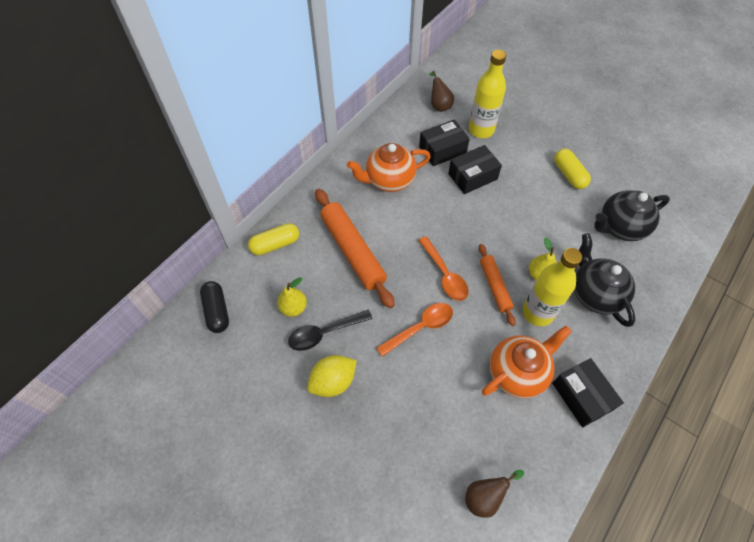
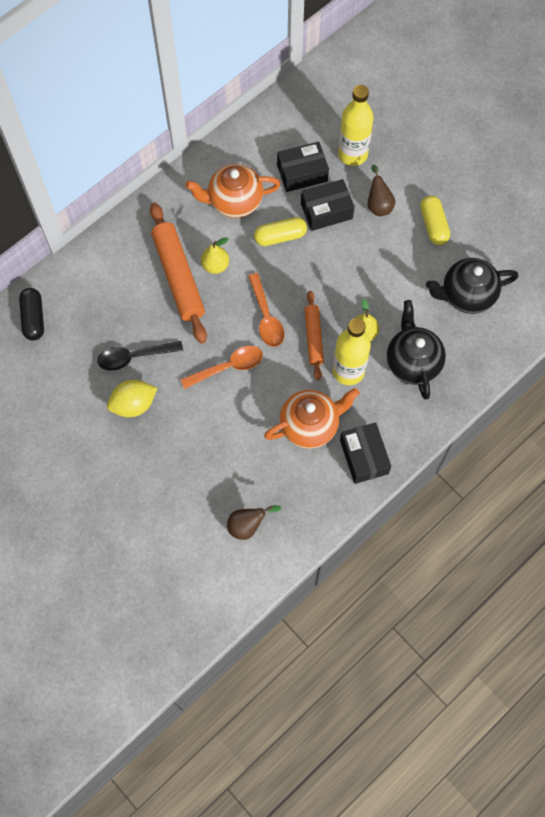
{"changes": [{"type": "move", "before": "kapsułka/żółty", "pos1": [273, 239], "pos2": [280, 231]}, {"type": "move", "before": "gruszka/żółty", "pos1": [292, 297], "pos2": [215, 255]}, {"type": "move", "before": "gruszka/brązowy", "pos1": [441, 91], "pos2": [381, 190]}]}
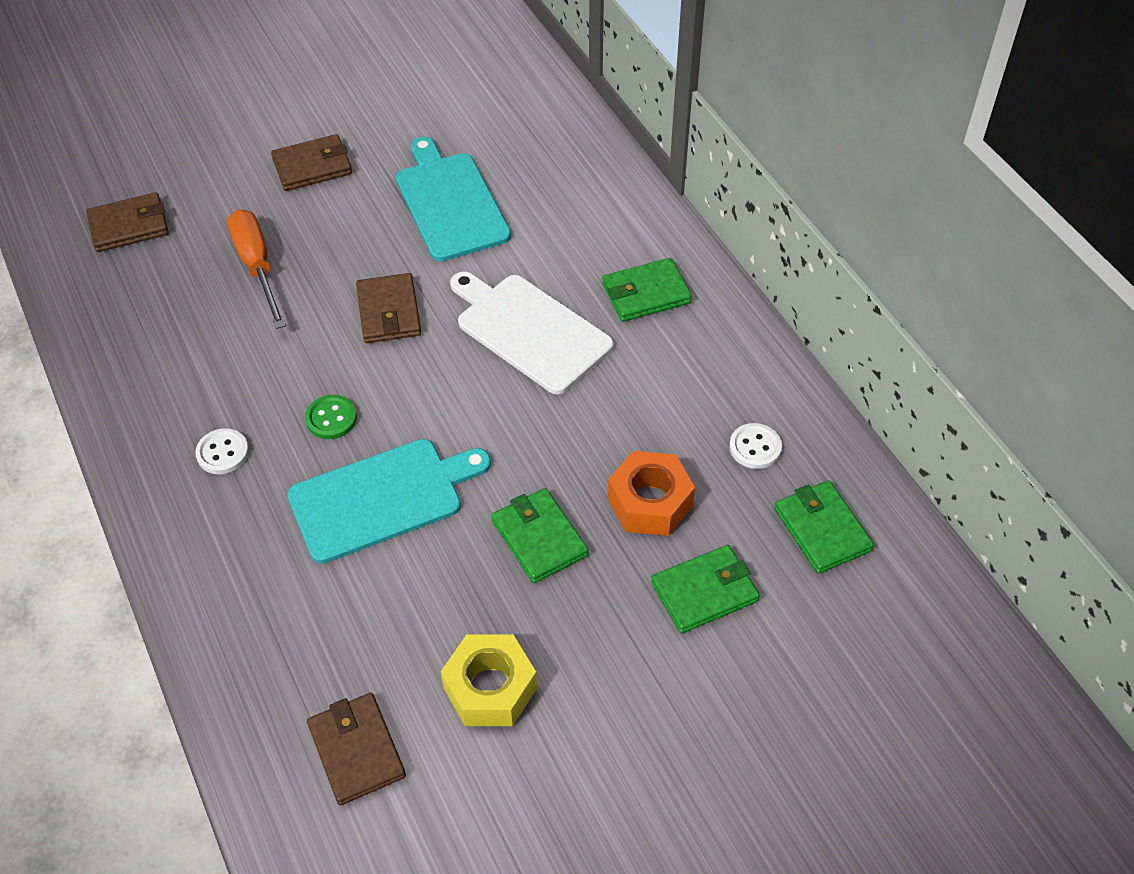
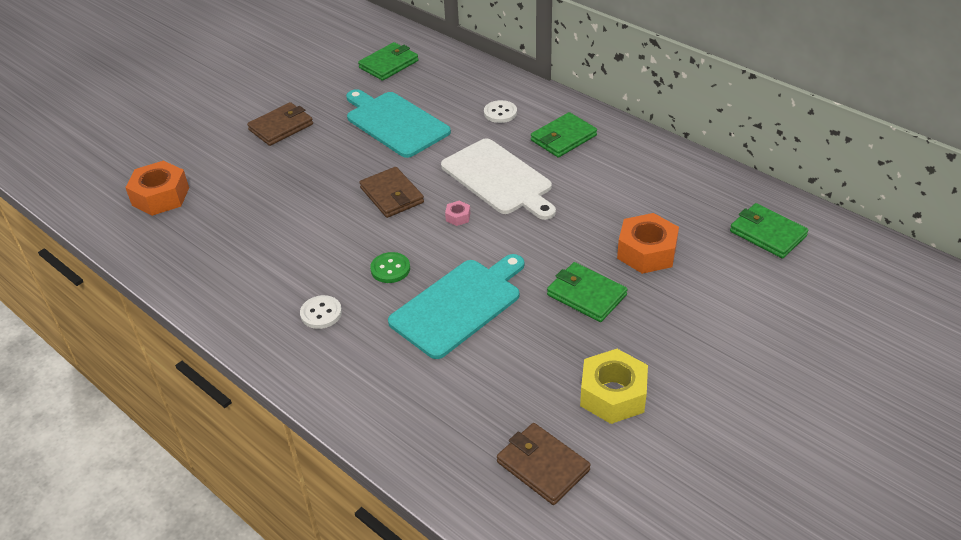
{"changes": [{"type": "delete", "before": "śrubokręt/pomarańczowy", "pos1": [257, 269]}, {"type": "insert", "after": "nakrętka/różowy", "pos2": [457, 213]}, {"type": "move", "before": "portfel/zielony", "pos1": [705, 589], "pos2": [388, 61]}, {"type": "move", "before": "guzik/biały", "pos1": [755, 446], "pos2": [500, 111]}, {"type": "replace", "before": "portfel/brązowy", "after": "nakrętka/pomarańczowy", "pos1": [127, 222], "pos2": [157, 188]}, {"type": "rotate", "before": "deska do krojenia/biały", "pos1": [532, 332], "pos2": [498, 179], "turn": -150}]}
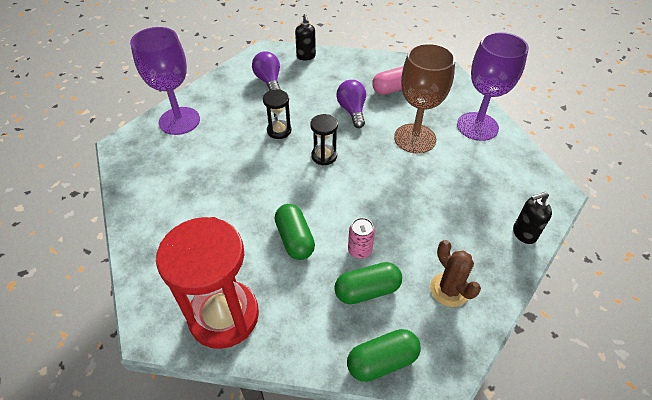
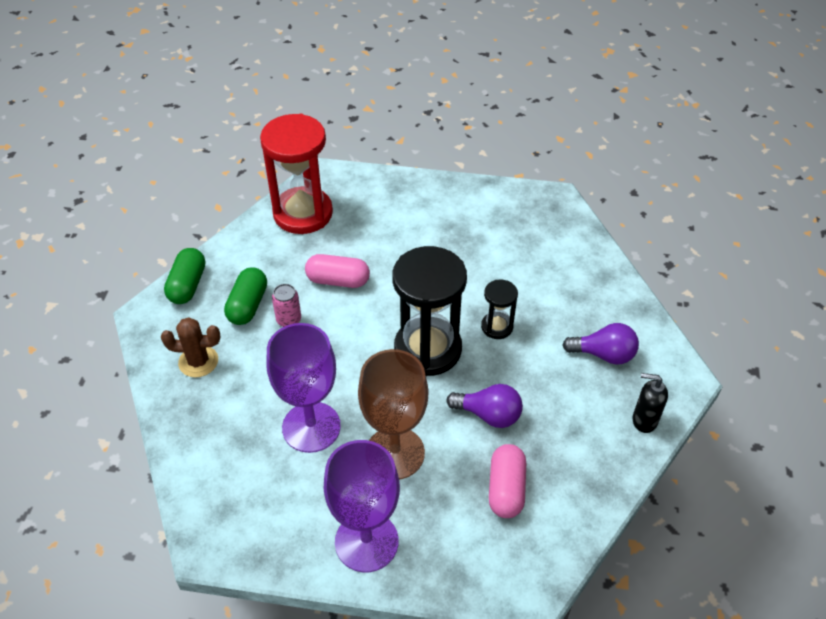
{"changes": [{"type": "delete", "before": "dozownik mydła/czarny", "pos1": [532, 218]}, {"type": "move", "before": "kielich/fioletowy", "pos1": [165, 81], "pos2": [304, 388]}, {"type": "recolor", "before": "kapsułka/zielony", "after": "kapsułka/różowy", "pos1": [295, 232], "pos2": [337, 271]}, {"type": "resize", "before": "klepsydra/czarny", "pos1": [324, 139], "pos2": [429, 311], "scale": 2.07}]}
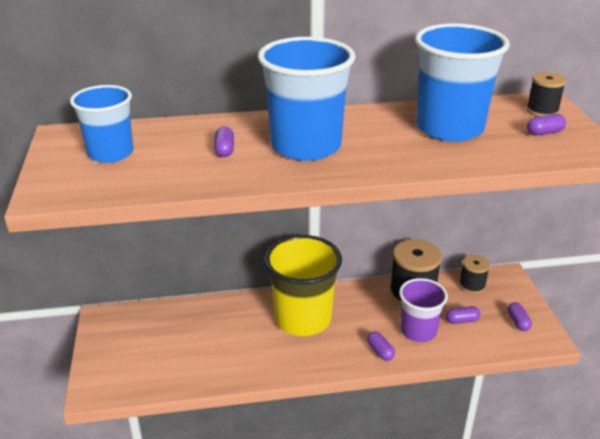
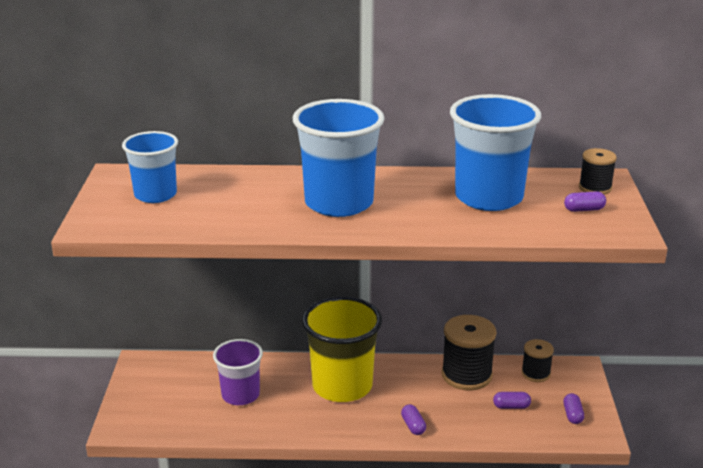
{"changes": [{"type": "delete", "before": "kapsułka/fioletowy", "pos1": [224, 142]}, {"type": "move", "before": "szklanka/fioletowy", "pos1": [423, 310], "pos2": [238, 372]}]}
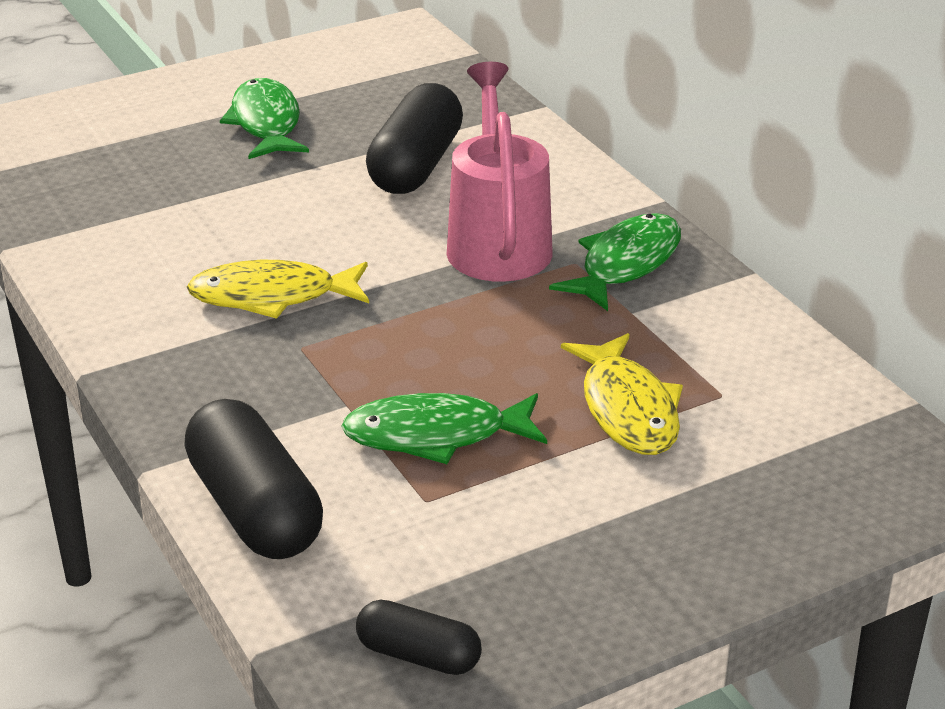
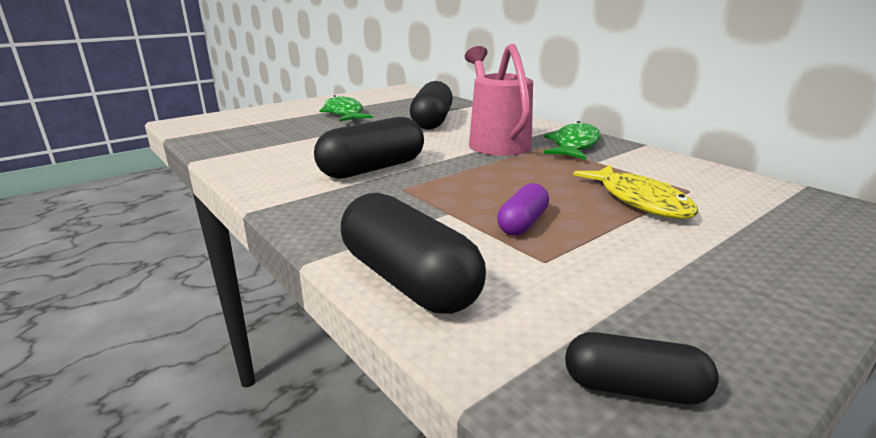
{"changes": [{"type": "replace", "before": "ryba/żółty", "after": "kapsułka/czarny", "pos1": [278, 289], "pos2": [369, 148]}, {"type": "replace", "before": "ryba/zielony", "after": "kapsułka/fioletowy", "pos1": [444, 428], "pos2": [523, 209]}]}
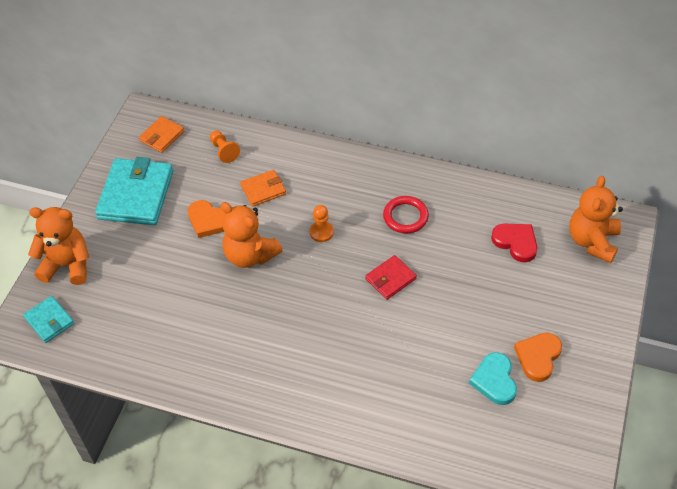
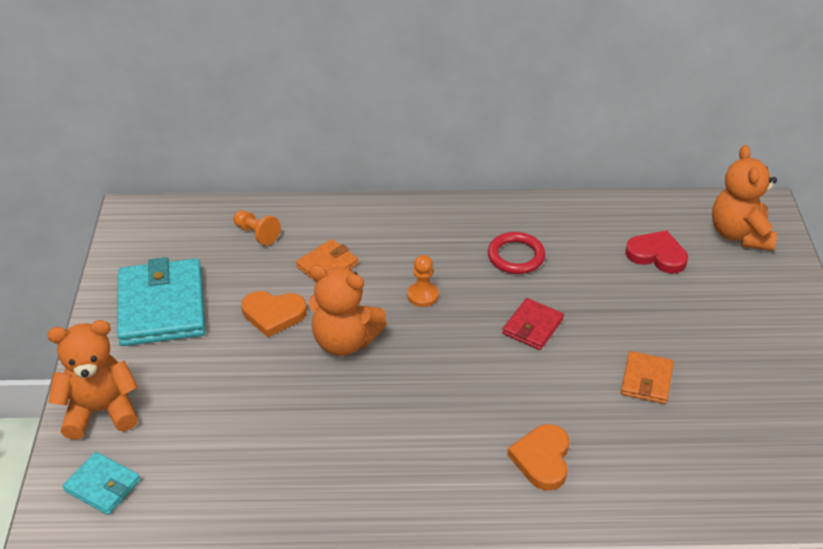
{"changes": [{"type": "delete", "before": "serce/turkusowy", "pos1": [493, 378]}, {"type": "move", "before": "portfel/pomarańczowy", "pos1": [161, 134], "pos2": [647, 377]}, {"type": "move", "before": "serce/pomarańczowy", "pos1": [538, 357], "pos2": [538, 457]}]}
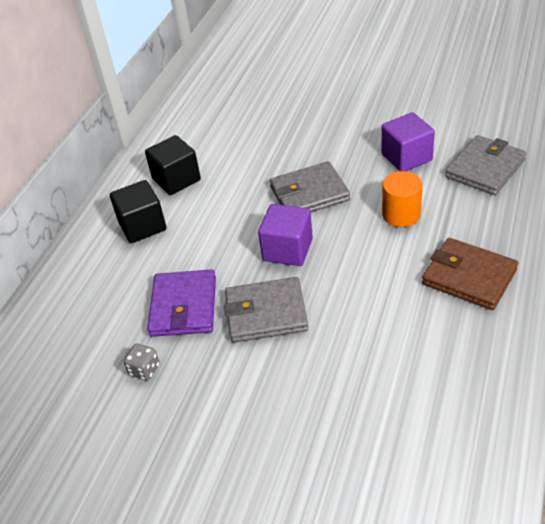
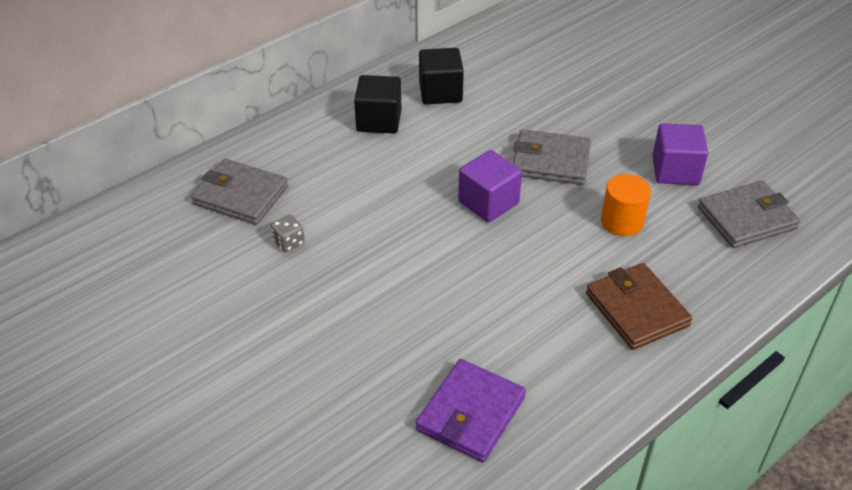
{"changes": [{"type": "move", "before": "portfel/fioletowy", "pos1": [181, 303], "pos2": [471, 410]}, {"type": "move", "before": "portfel/szary", "pos1": [266, 310], "pos2": [239, 192]}]}
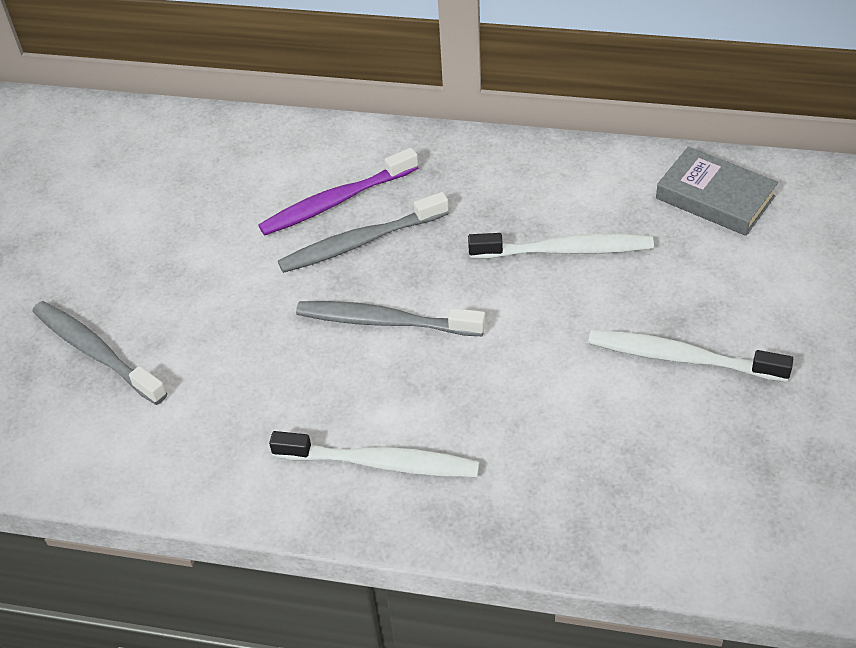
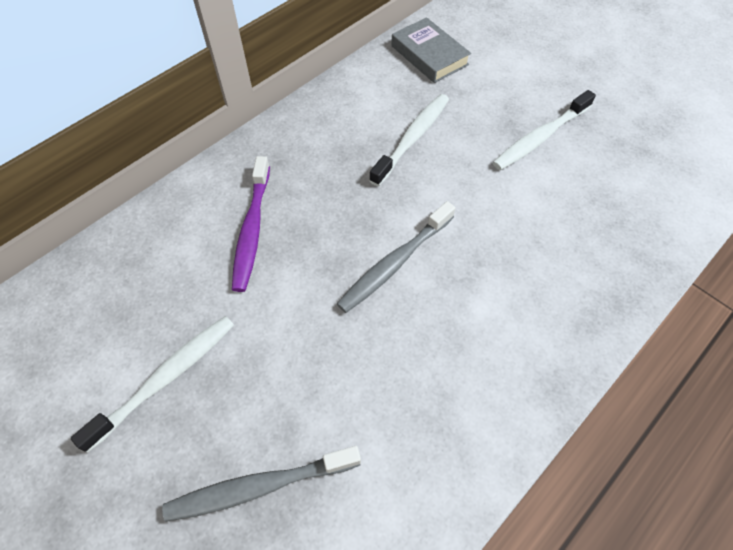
{"changes": [{"type": "delete", "before": "szczoteczka do zębów/szary", "pos1": [363, 232]}, {"type": "move", "before": "szczoteczka do zębów/biały", "pos1": [374, 454], "pos2": [152, 384]}, {"type": "rotate", "before": "książka/szary", "pos1": [717, 191], "pos2": [431, 50], "turn": 75}]}
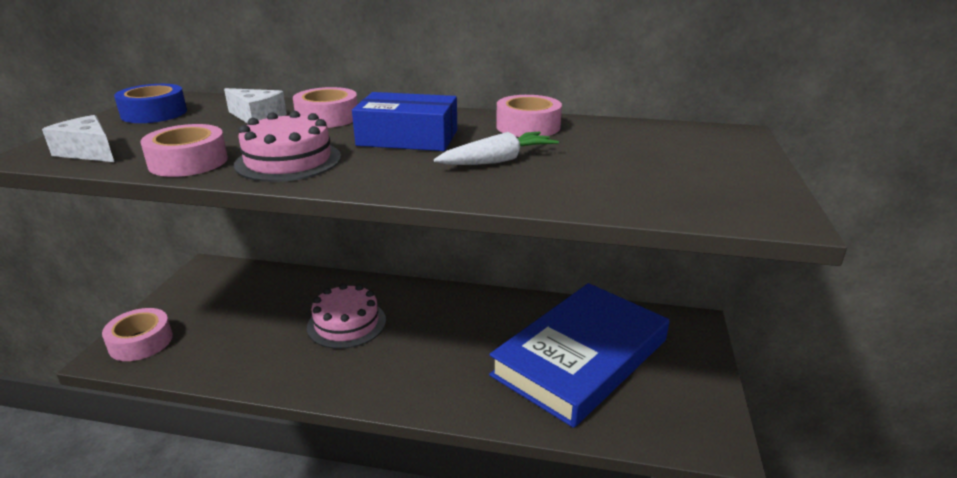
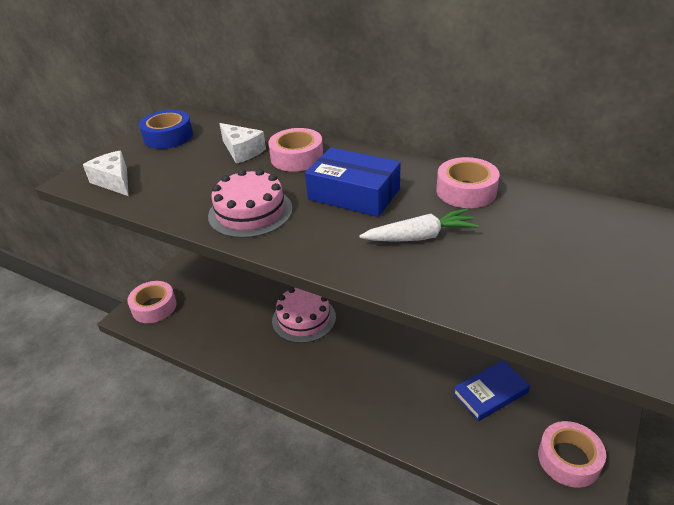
{"changes": [{"type": "move", "before": "taśma klejąca/różowy", "pos1": [184, 150], "pos2": [572, 454]}, {"type": "resize", "before": "książka/niebieski", "pos1": [579, 355], "pos2": [491, 390], "scale": 0.44}]}
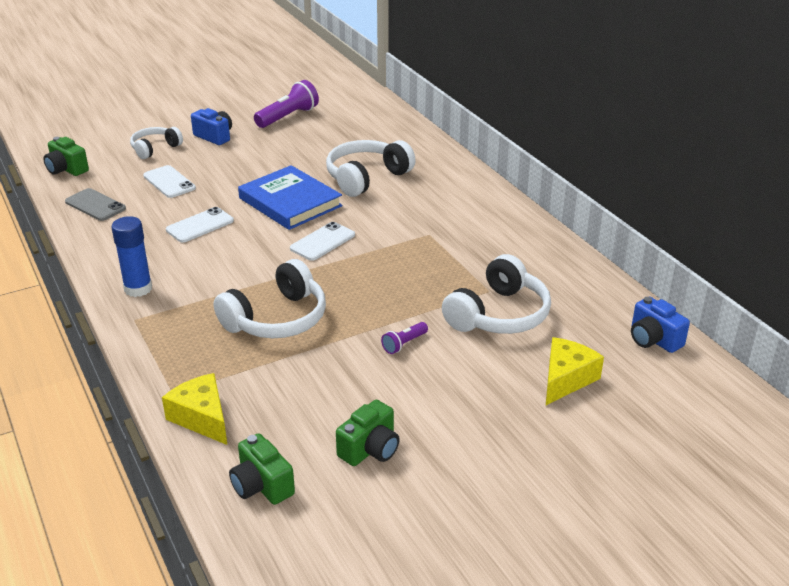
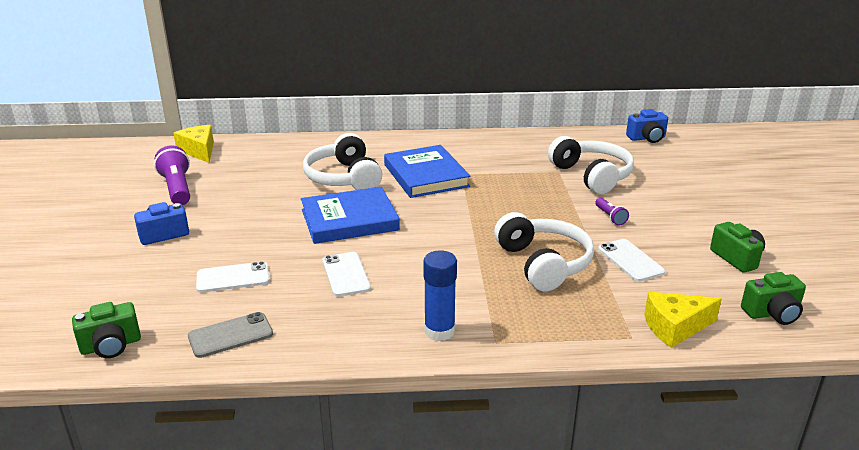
{"changes": [{"type": "delete", "before": "słuchawki/biały", "pos1": [156, 143]}, {"type": "insert", "after": "książka/niebieski", "pos2": [427, 171]}, {"type": "move", "before": "telefon/biały", "pos1": [322, 241], "pos2": [631, 260]}, {"type": "move", "before": "ser/żółty", "pos1": [575, 371], "pos2": [193, 144]}]}
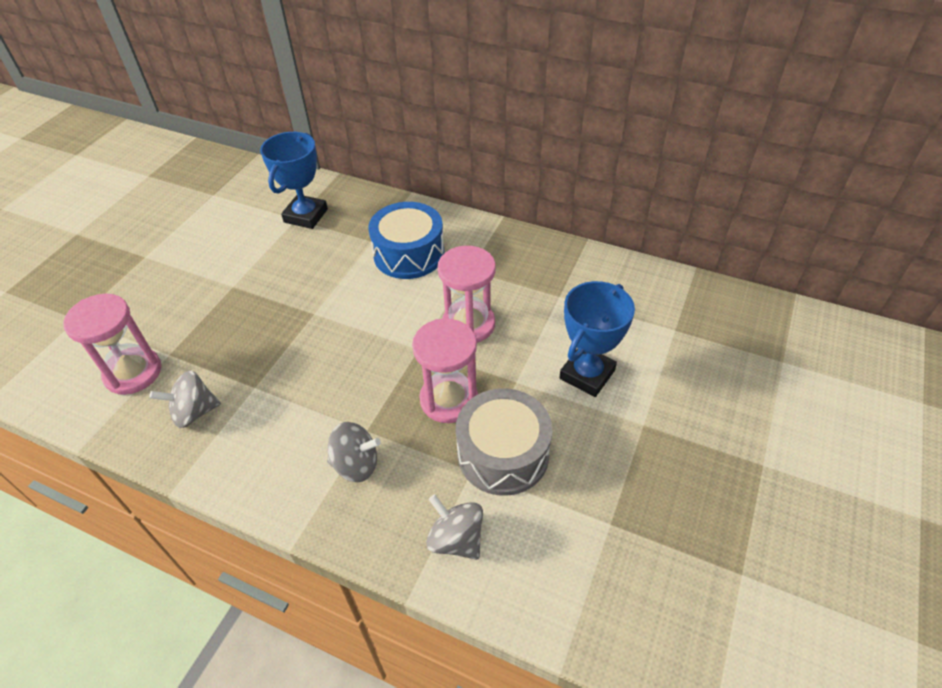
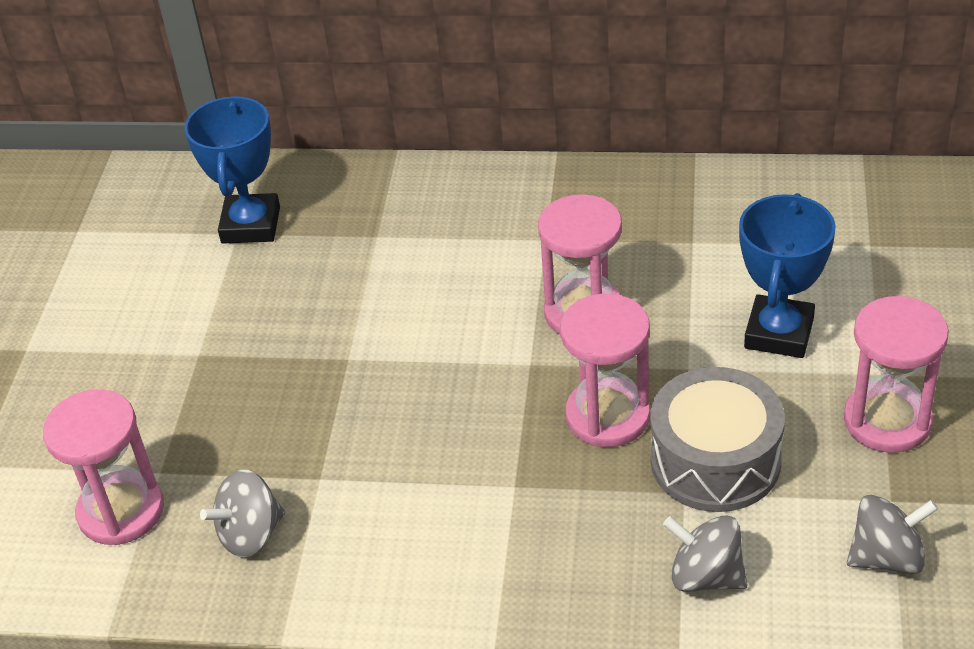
{"changes": [{"type": "delete", "before": "bęben/niebieski", "pos1": [406, 240]}, {"type": "insert", "after": "klepsydra/różowy", "pos2": [896, 374]}, {"type": "move", "before": "bączek/szary", "pos1": [354, 452], "pos2": [892, 534]}]}
